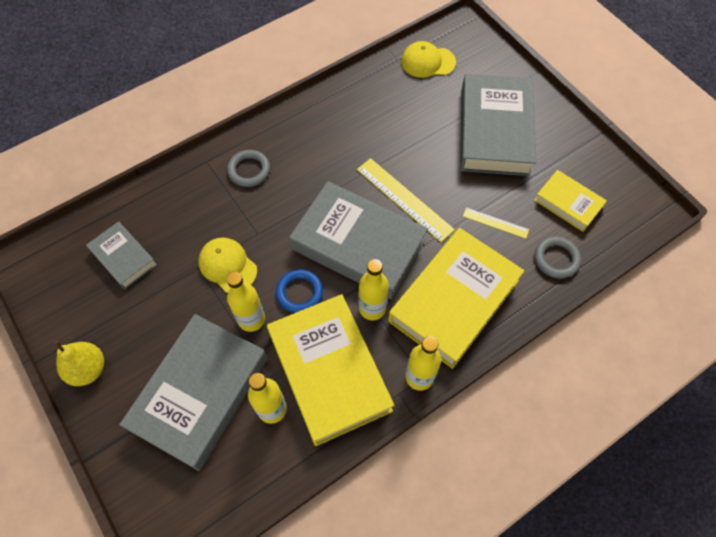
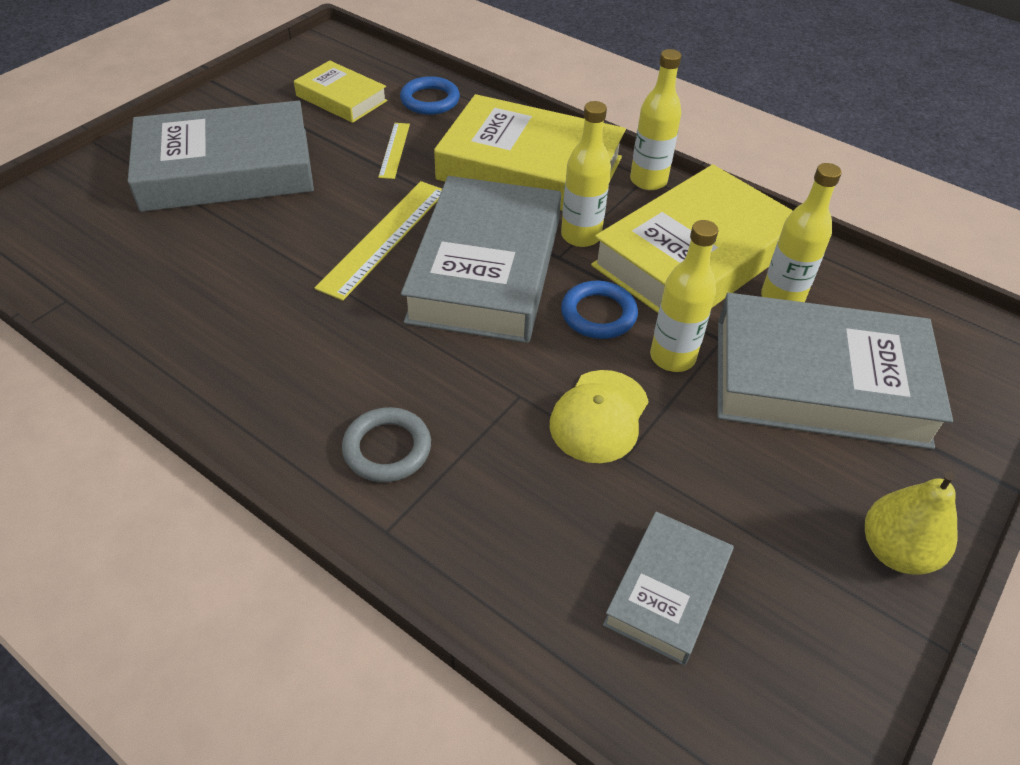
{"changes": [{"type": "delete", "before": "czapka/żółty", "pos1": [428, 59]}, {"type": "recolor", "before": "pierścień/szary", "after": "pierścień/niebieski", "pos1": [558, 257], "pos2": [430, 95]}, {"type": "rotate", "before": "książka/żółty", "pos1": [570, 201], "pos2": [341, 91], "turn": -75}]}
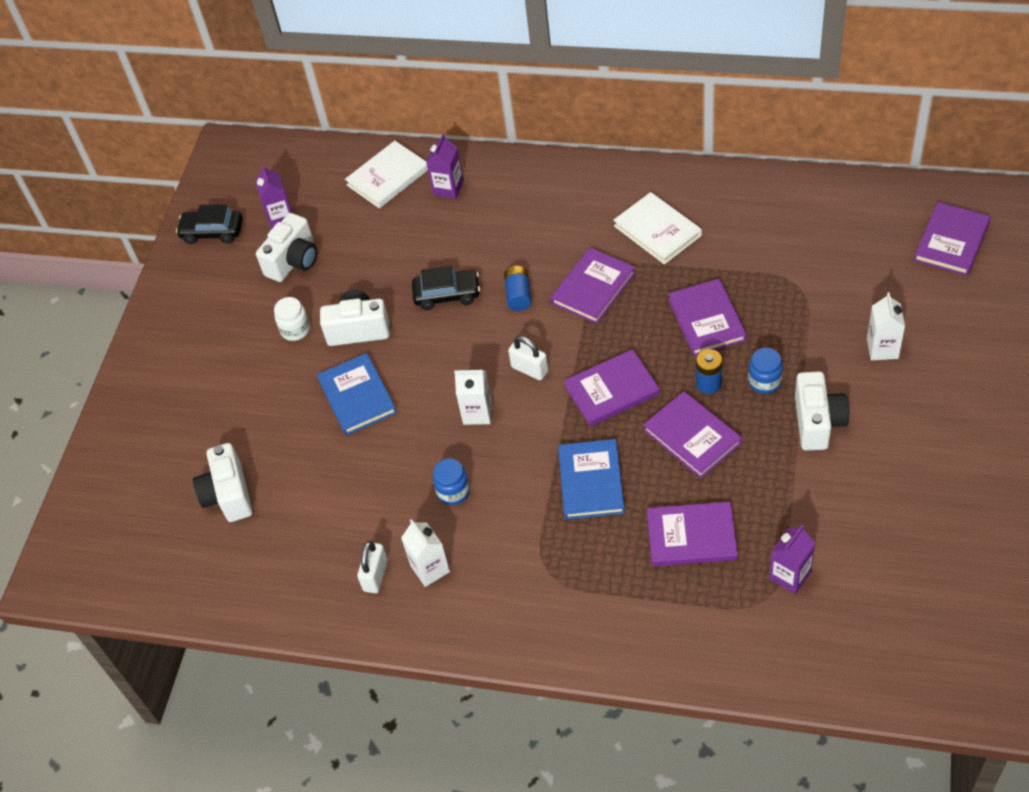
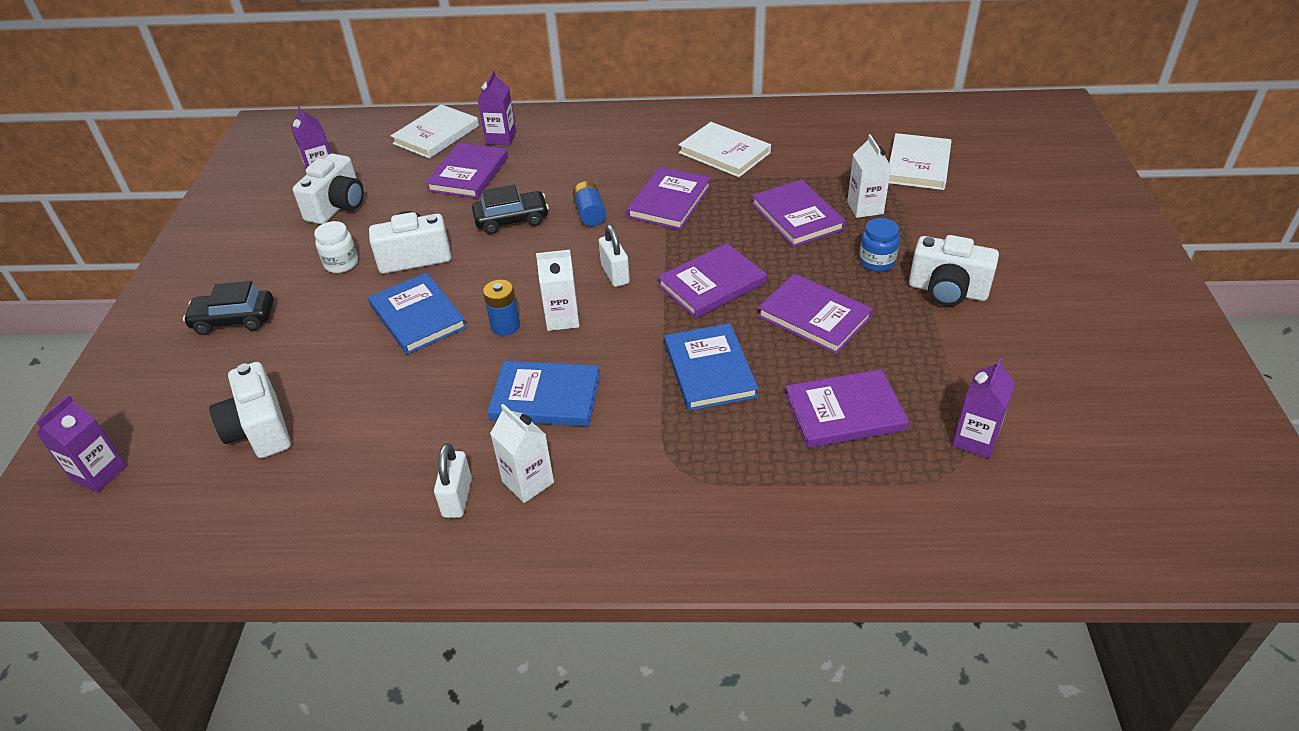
{"changes": [{"type": "insert", "after": "karton mleka/fioletowy", "pos2": [81, 443]}, {"type": "insert", "after": "książka/biały", "pos2": [920, 161]}, {"type": "move", "before": "samochód/czarny", "pos1": [209, 224], "pos2": [228, 308]}, {"type": "move", "before": "bateria/niebieski", "pos1": [709, 371], "pos2": [501, 308]}, {"type": "move", "before": "karton mleka/biały", "pos1": [886, 326], "pos2": [869, 176]}, {"type": "move", "before": "książka/fioletowy", "pos1": [952, 239], "pos2": [467, 170]}, {"type": "replace", "before": "słoik/niebieski", "after": "książka/niebieski", "pos1": [451, 482], "pos2": [543, 393]}, {"type": "rotate", "before": "kłódka/biały", "pos1": [528, 358], "pos2": [614, 255], "turn": 45}, {"type": "rotate", "before": "aparat fotograficzny/biały", "pos1": [822, 411], "pos2": [954, 270], "turn": 120}]}
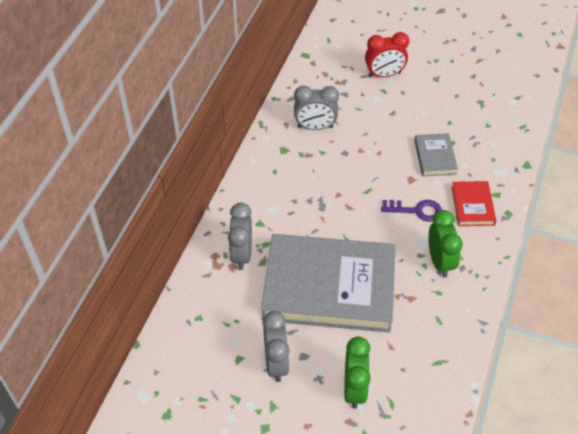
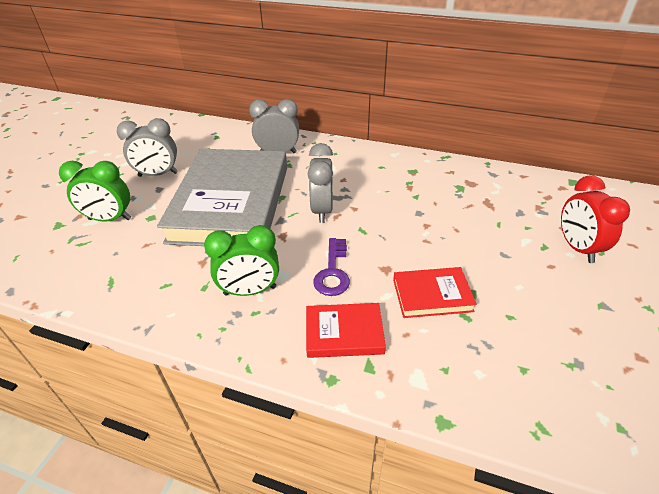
{"changes": [{"type": "move", "before": "budzik/szary", "pos1": [316, 108], "pos2": [320, 183]}, {"type": "recolor", "before": "książka/szary", "after": "książka/czerwony", "pos1": [436, 154], "pos2": [435, 292]}]}
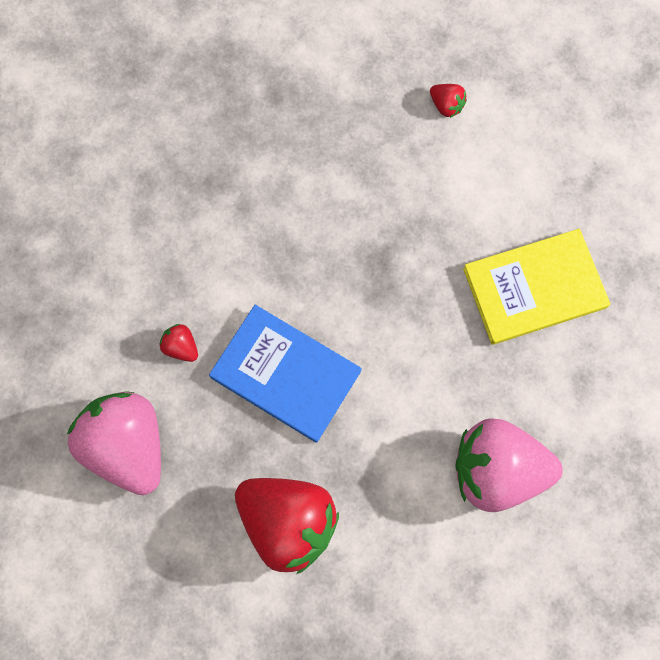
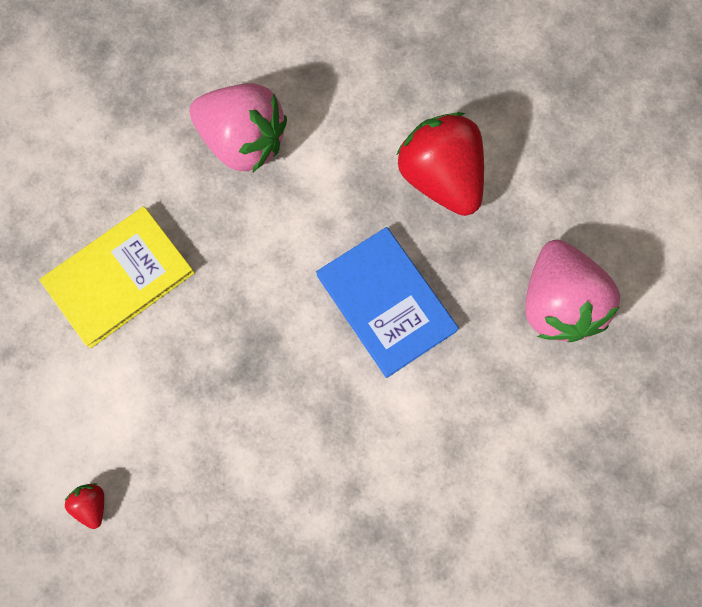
{"changes": [{"type": "delete", "before": "truskawka/czerwony", "pos1": [179, 343]}, {"type": "rotate", "before": "książka/żółty", "pos1": [536, 287], "pos2": [117, 277], "turn": -45}]}
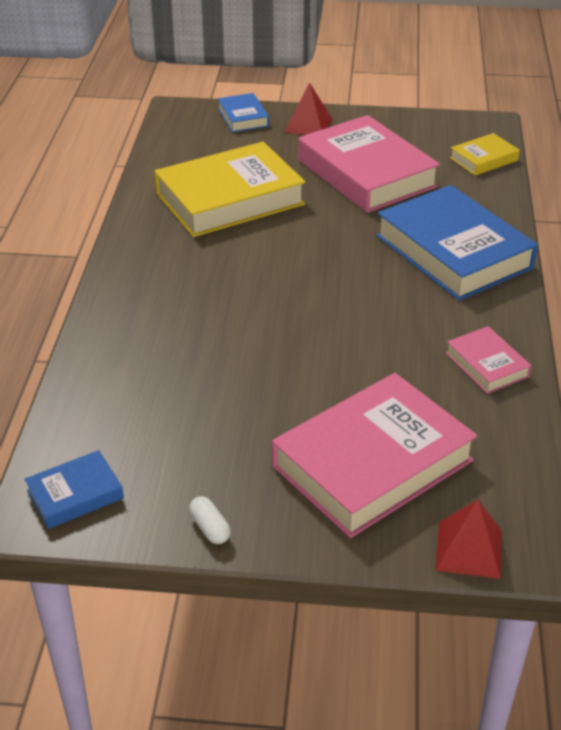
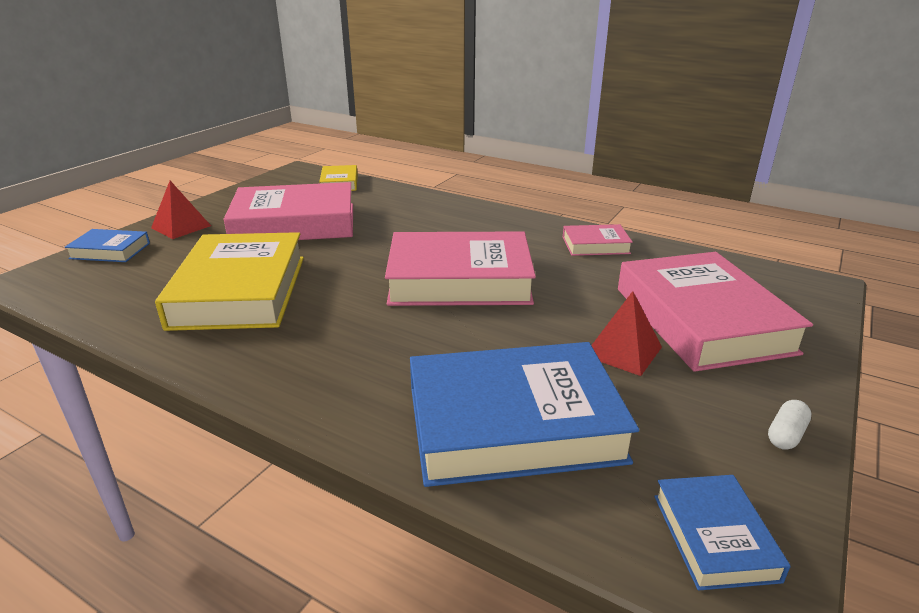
{"changes": [{"type": "insert", "after": "książka/różowy", "pos2": [460, 268]}, {"type": "move", "before": "książka/niebieski", "pos1": [457, 243], "pos2": [524, 414]}, {"type": "move", "before": "piramida/czerwony", "pos1": [468, 539], "pos2": [626, 333]}, {"type": "rotate", "before": "kapsułka/biały", "pos1": [210, 520], "pos2": [790, 425], "turn": -45}]}
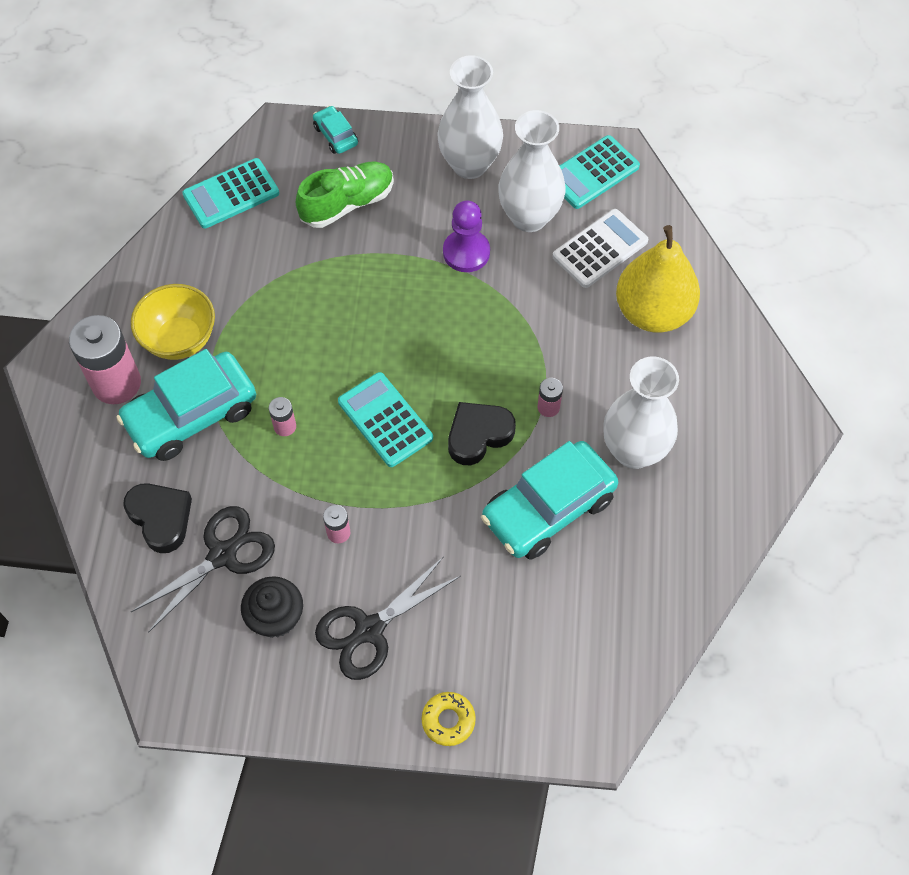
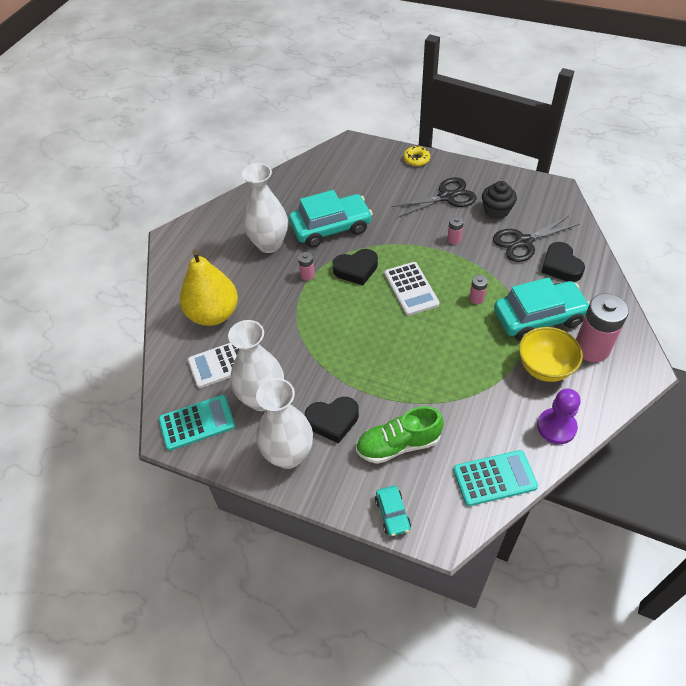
{"changes": [{"type": "insert", "after": "serce/czarny", "pos2": [332, 420]}, {"type": "move", "before": "pionek/fioletowy", "pos1": [466, 236], "pos2": [559, 416]}, {"type": "recolor", "before": "kalkulator/turkusowy", "after": "kalkulator/biały", "pos1": [385, 419], "pos2": [412, 289]}]}
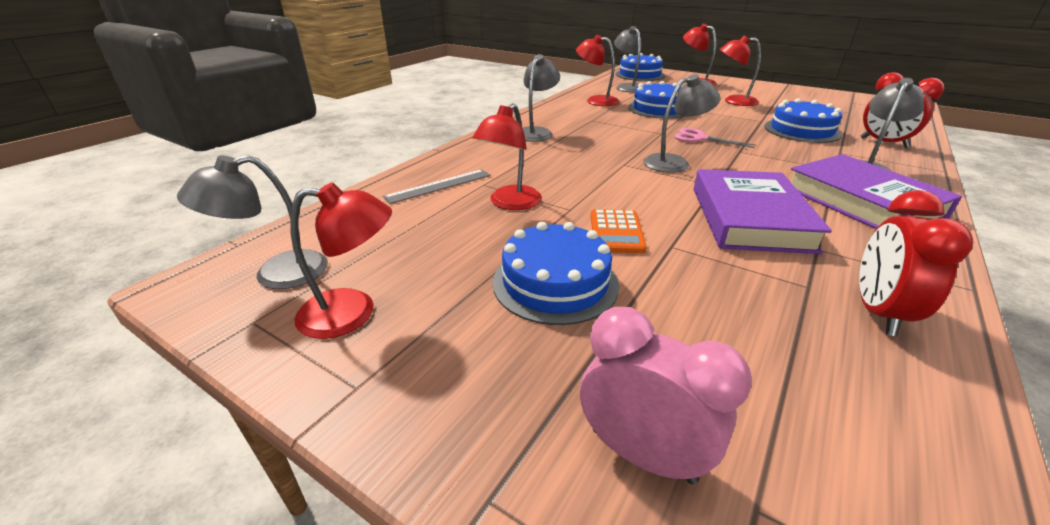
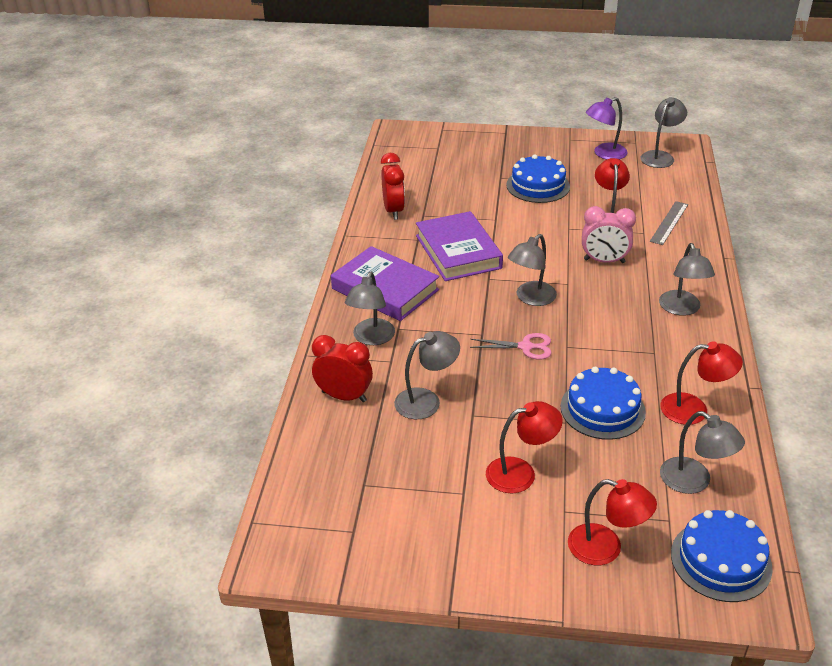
{"changes": [{"type": "delete", "before": "kalkulator/pomarańczowy", "pos1": [619, 231]}, {"type": "move", "before": "budzik/różowy", "pos1": [666, 395], "pos2": [609, 234]}, {"type": "replace", "before": "tort/niebieski", "after": "lampka/szary", "pos1": [803, 120], "pos2": [427, 375]}, {"type": "recolor", "before": "lampka/czerwony", "after": "lampka/fioletowy", "pos1": [341, 260], "pos2": [607, 128]}]}
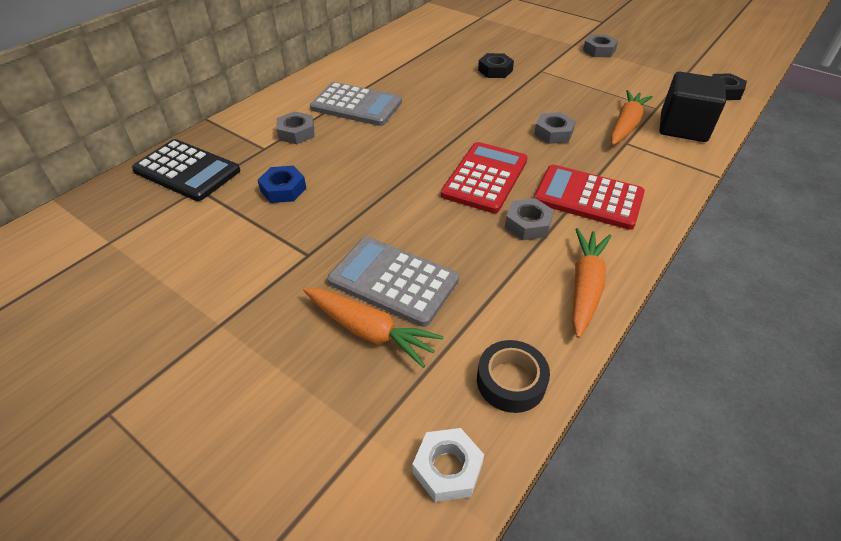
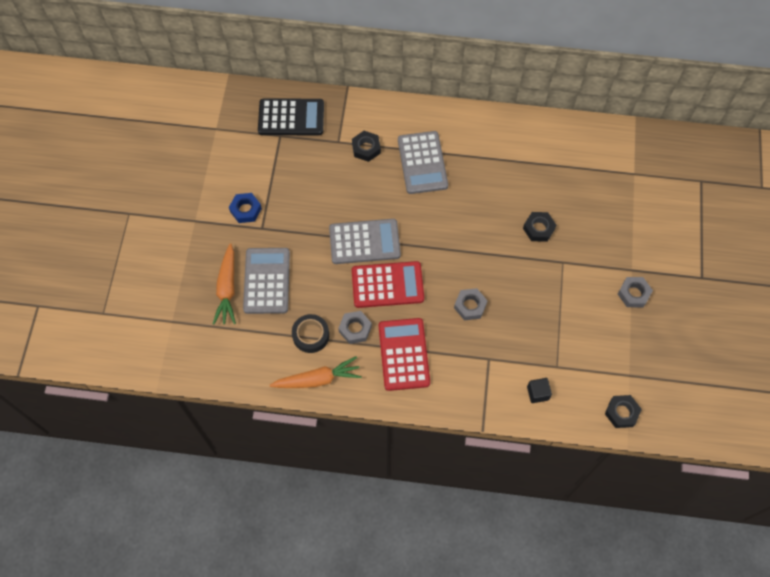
{"changes": [{"type": "delete", "before": "nakrętka/biały", "pos1": [448, 465]}, {"type": "delete", "before": "marchewka/pomarańczowy", "pos1": [632, 117]}, {"type": "insert", "after": "kalkulator/szary", "pos2": [365, 241]}, {"type": "move", "before": "nakrętka/niebieski", "pos1": [282, 184], "pos2": [245, 208]}, {"type": "move", "before": "taśma klejąca/czarny", "pos1": [513, 376], "pos2": [310, 333]}, {"type": "recolor", "before": "nakrętka/szary", "after": "nakrętka/czarny", "pos1": [295, 127], "pos2": [366, 146]}, {"type": "rotate", "before": "kalkulator/czarny", "pos1": [186, 170], "pos2": [291, 117], "turn": -90}, {"type": "resize", "before": "sześcian/czarny", "pos1": [692, 107], "pos2": [539, 390], "scale": 0.47}]}
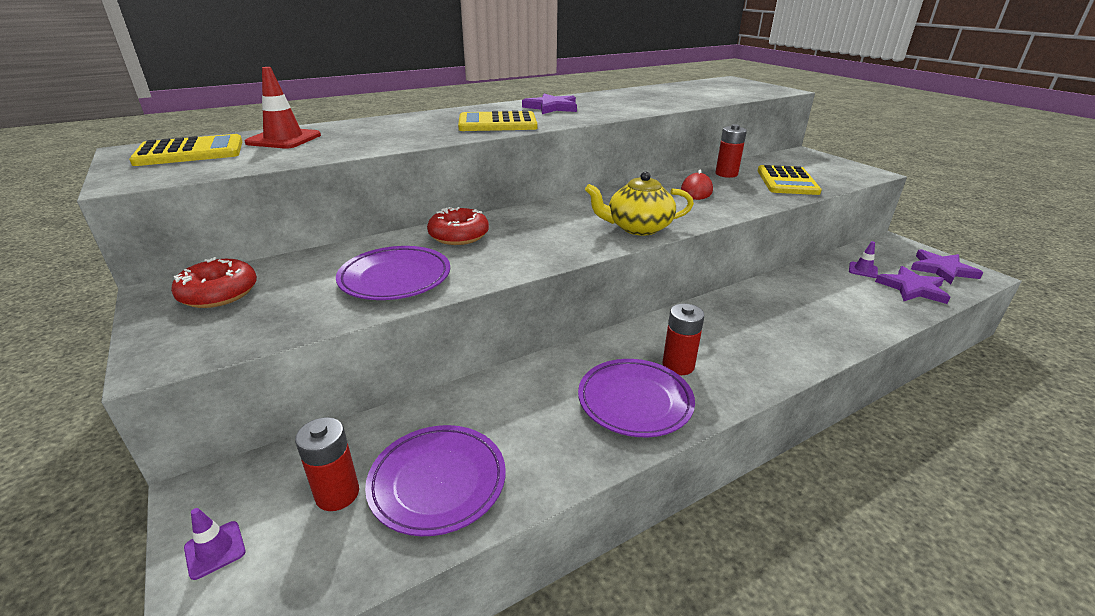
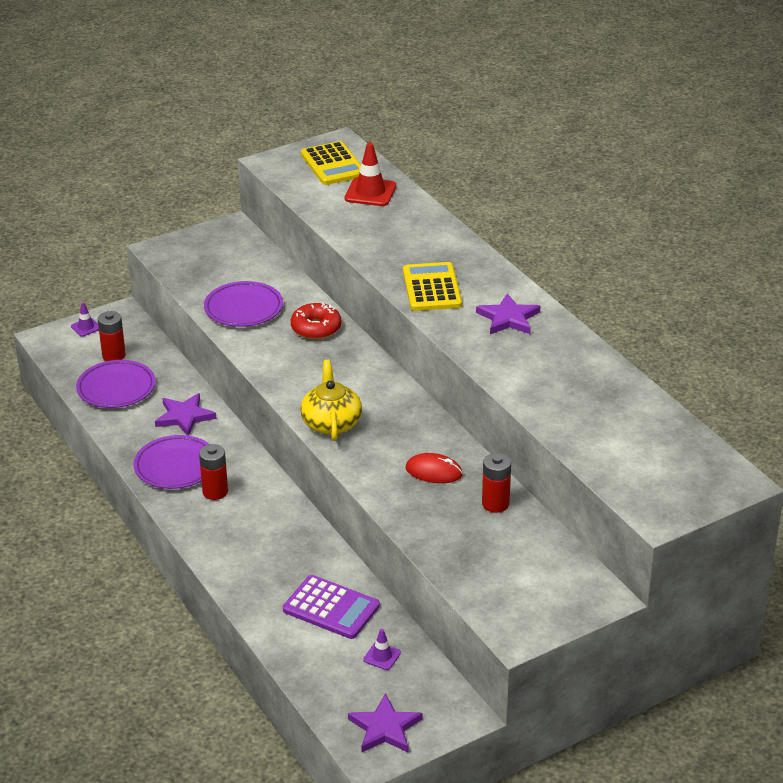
{"changes": [{"type": "delete", "before": "donut/czerwony", "pos1": [214, 282]}, {"type": "delete", "before": "kalkulator/żółty", "pos1": [790, 180]}, {"type": "insert", "after": "kalkulator/fioletowy", "pos2": [331, 607]}, {"type": "move", "before": "gwiazda/fioletowy", "pos1": [912, 285], "pos2": [185, 414]}]}
